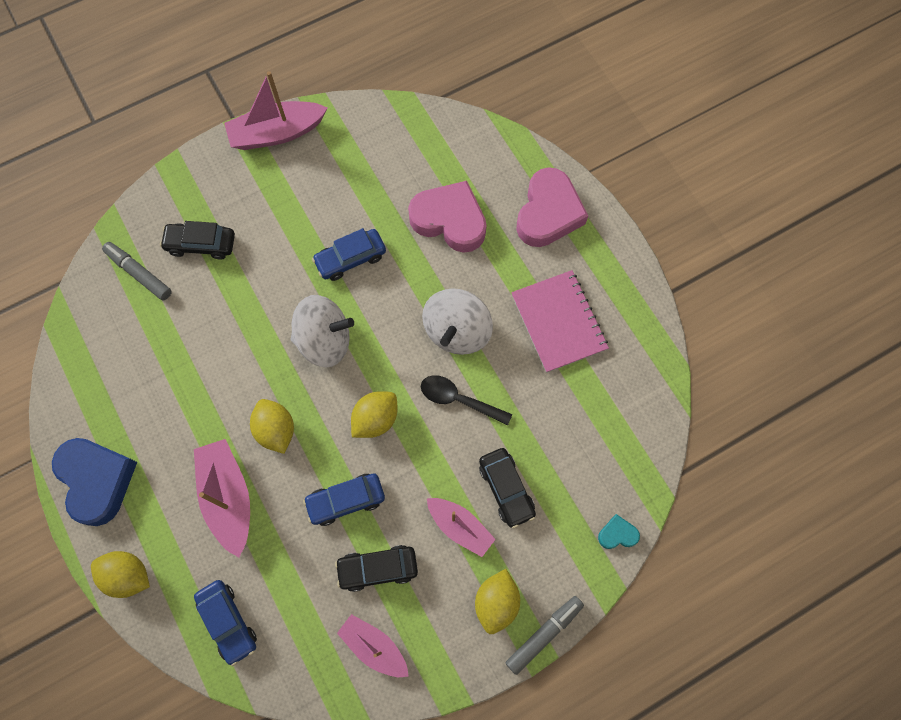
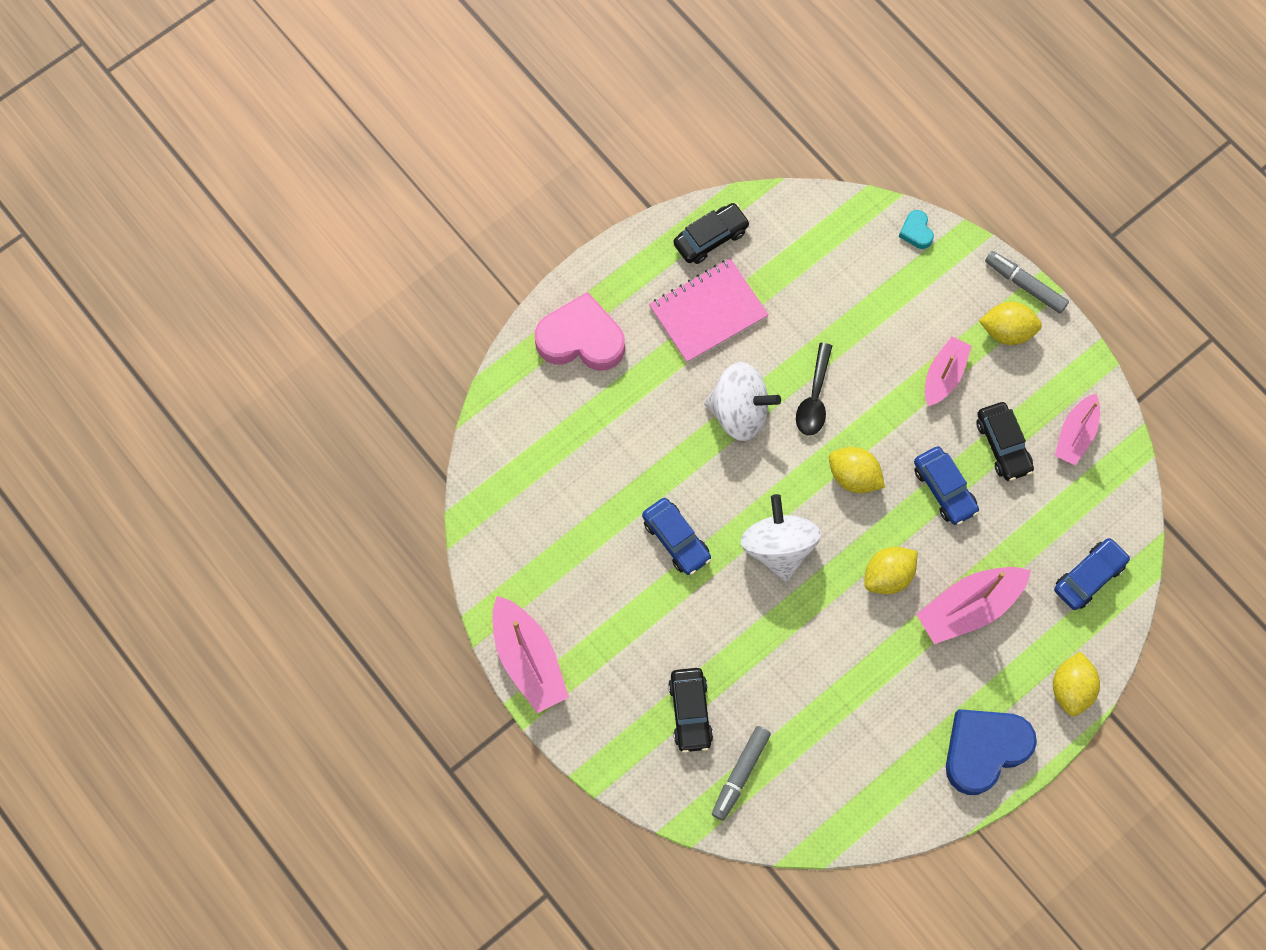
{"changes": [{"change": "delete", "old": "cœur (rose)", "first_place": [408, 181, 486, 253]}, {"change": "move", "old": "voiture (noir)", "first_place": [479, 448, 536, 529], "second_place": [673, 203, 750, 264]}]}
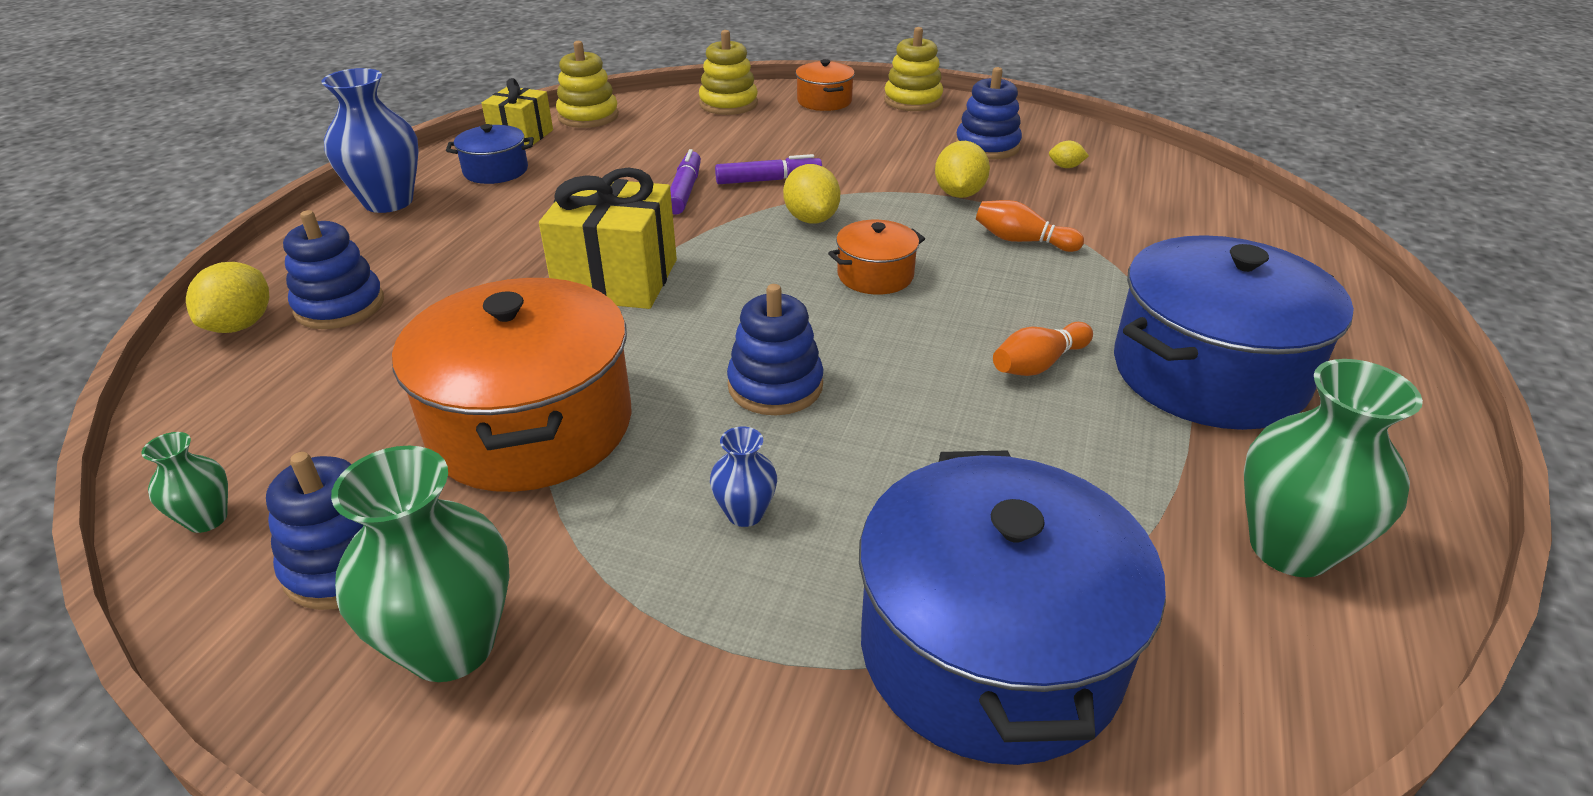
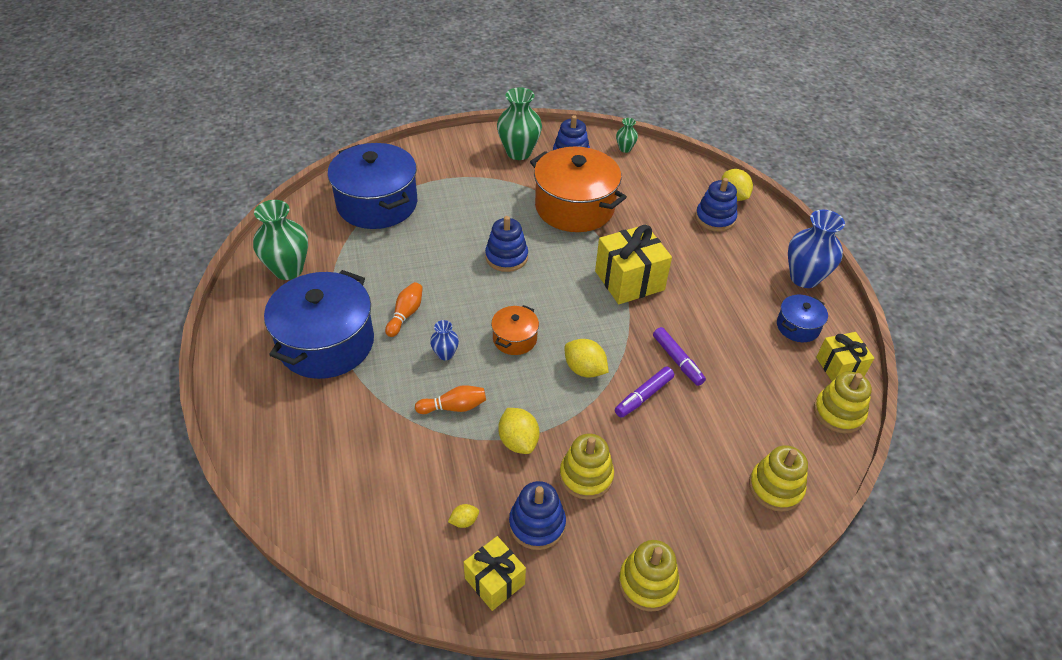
{"changes": [{"change": "delete", "old": "marmite (orange)", "first_place": [796, 59, 855, 111]}, {"change": "insert", "new": "cadeau (jaune)", "second_place": [464, 536, 526, 611]}, {"change": "insert", "new": "jouet à empiler (jaune)", "second_place": [559, 434, 614, 500]}, {"change": "move", "old": "vase (bleu)", "first_place": [710, 427, 777, 527], "second_place": [430, 320, 459, 360]}]}
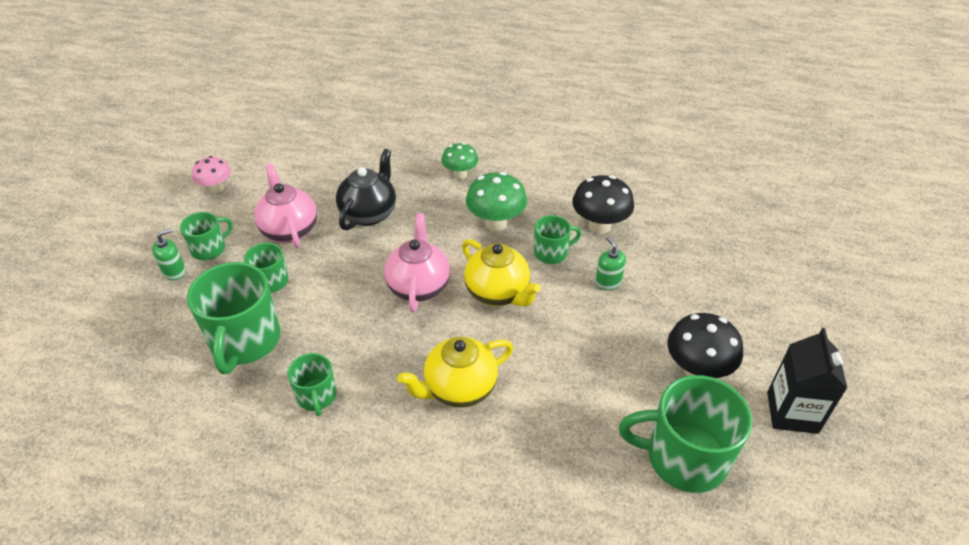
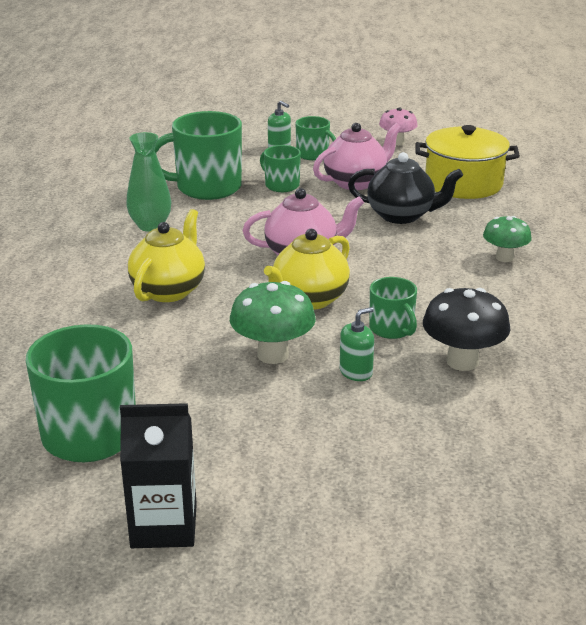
{"changes": [{"change": "delete", "old": "champignon (noir)", "first_place": [668, 313, 743, 378]}, {"change": "insert", "new": "marmite (jaune)", "second_place": [415, 125, 520, 199]}, {"change": "move", "old": "champignon (vert)", "first_place": [466, 172, 527, 231], "second_place": [230, 281, 316, 364]}, {"change": "replace", "old": "tasse (vert)", "new": "vase (vert)", "first_place": [288, 353, 337, 416], "second_place": [126, 132, 171, 232]}, {"change": "rotate", "old": "théière (jaune)", "first_place": [397, 337, 513, 408], "second_place": [128, 209, 205, 302], "degrees": 60}]}
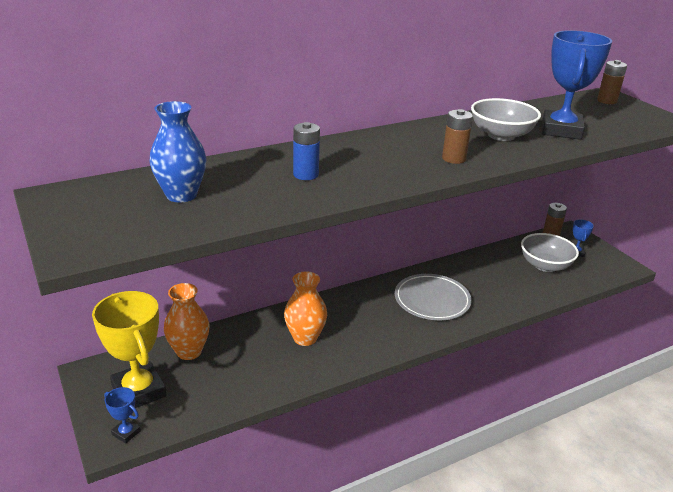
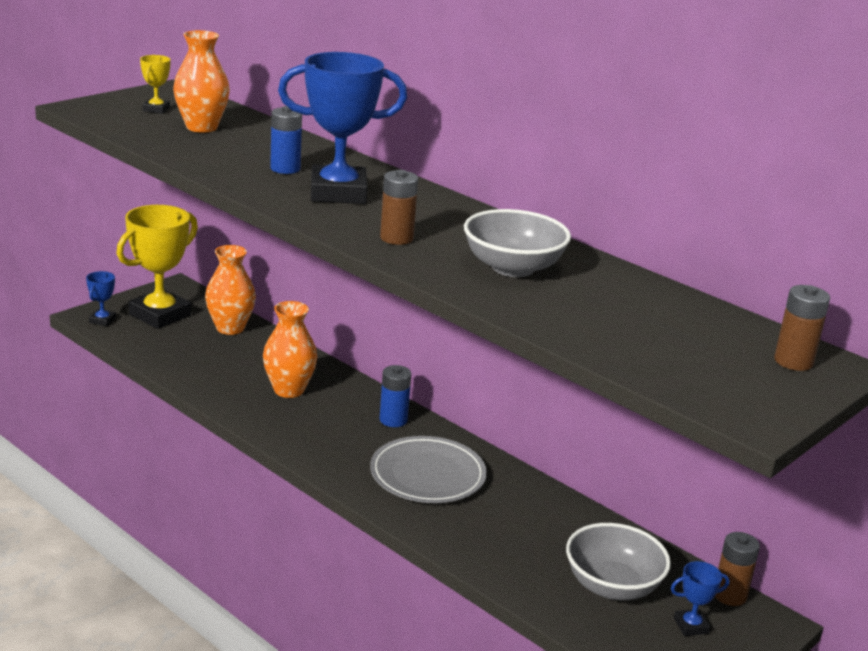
{"changes": [{"change": "insert", "new": "trophée (jaune)", "second_place": [140, 55, 171, 114]}, {"change": "insert", "new": "pile (bleu)", "second_place": [379, 365, 411, 427]}, {"change": "move", "old": "trophée (bleu)", "first_place": [542, 30, 612, 140], "second_place": [278, 52, 407, 204]}, {"change": "recolor", "old": "vase (bleu)", "new": "vase (orange)", "first_place": [150, 101, 207, 202], "second_place": [173, 30, 230, 133]}]}
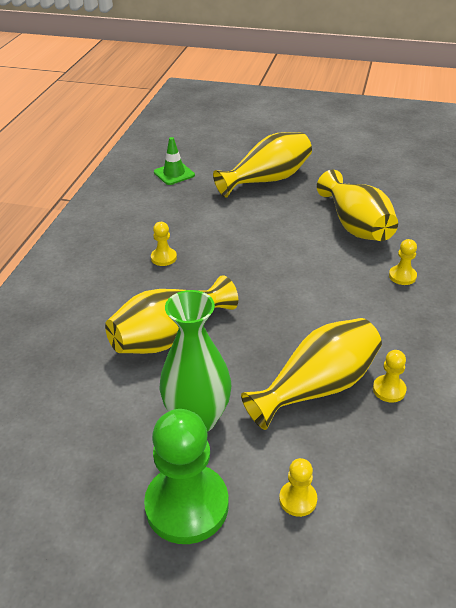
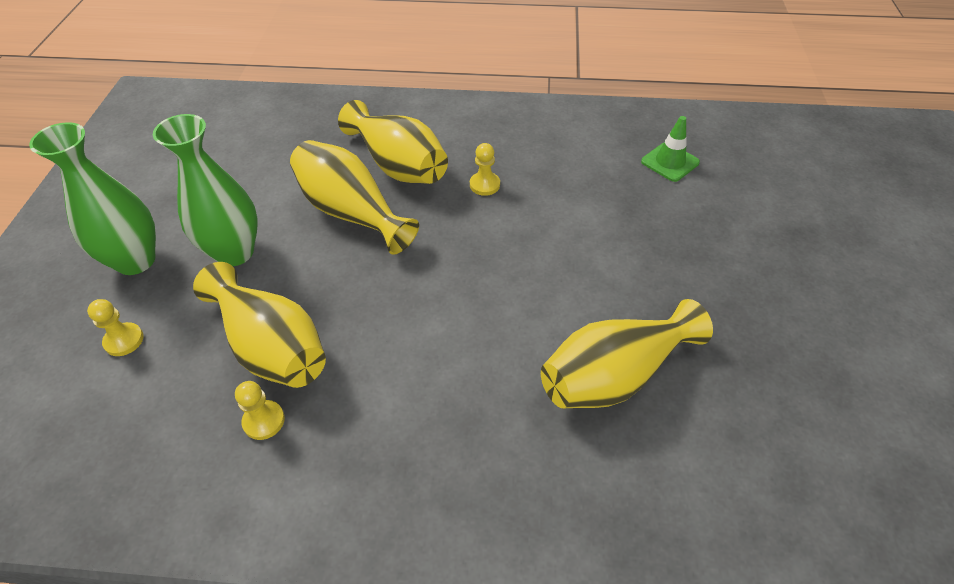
{"changes": [{"change": "delete", "old": "pion (jaune)", "first_place": [389, 239, 417, 285]}, {"change": "move", "old": "vase (jaune)", "first_place": [213, 132, 312, 198], "second_place": [338, 100, 448, 184]}, {"change": "replace", "old": "pion (vert)", "new": "vase (vert)", "first_place": [144, 409, 229, 544], "second_place": [29, 122, 156, 275]}]}
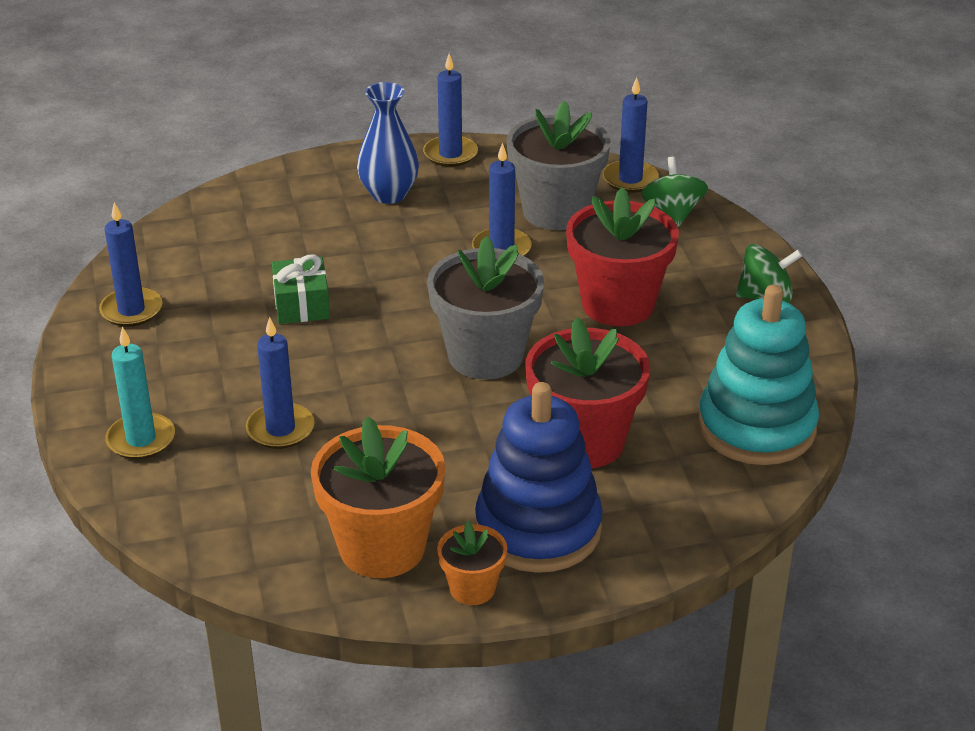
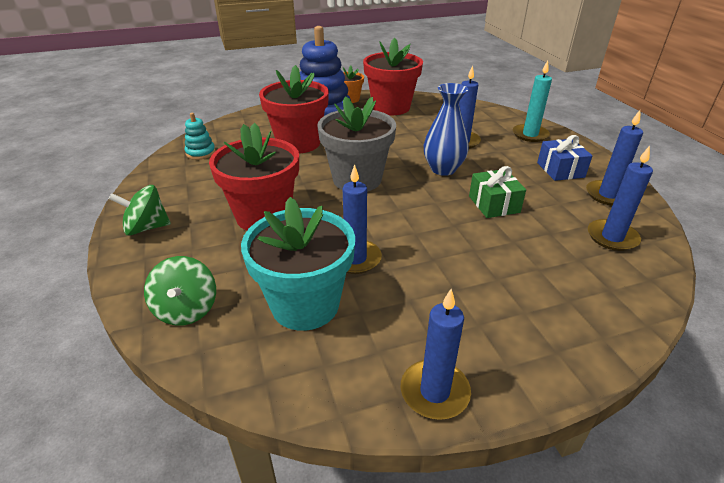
{"changes": [{"change": "insert", "new": "cadeau (bleu)", "second_place": [537, 135, 593, 181]}, {"change": "move", "old": "vase (bleu)", "first_place": [357, 82, 419, 204], "second_place": [424, 83, 469, 176]}, {"change": "move", "old": "bougie (bleu)", "first_place": [603, 77, 659, 193], "second_place": [588, 146, 653, 251]}, {"change": "recolor", "old": "pot de fleurs (orange)", "new": "pot de fleurs (rouge)", "first_place": [311, 416, 445, 578], "second_place": [363, 38, 423, 115]}, {"change": "recolor", "old": "pot de fleurs (gris)", "new": "pot de fleurs (turquoise)", "first_place": [507, 101, 611, 230], "second_place": [241, 197, 355, 331]}, {"change": "resize", "old": "jouet à empiler (turquoise)", "first_place": [698, 284, 819, 465], "second_place": [185, 113, 216, 160], "factor": 0.44}]}
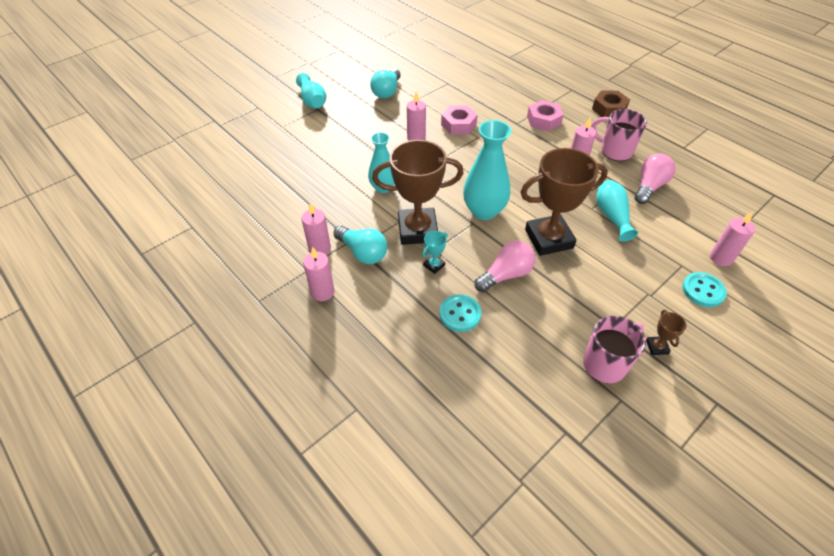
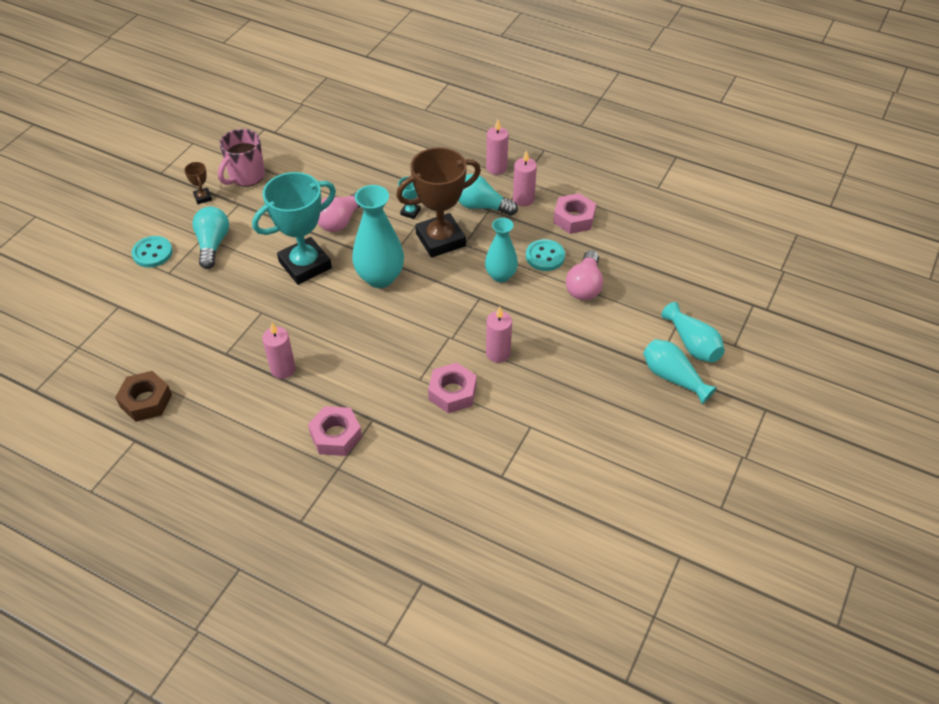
{"changes": [{"change": "delete", "old": "tasse (rose)", "first_place": [591, 109, 647, 161]}, {"change": "delete", "old": "bougie (rose)", "first_place": [710, 211, 755, 266]}, {"change": "insert", "new": "écrou (rose)", "second_place": [553, 193, 596, 234]}, {"change": "move", "old": "ampoule (turquoise)", "first_place": [370, 69, 401, 98], "second_place": [192, 206, 229, 269]}, {"change": "move", "old": "bouton (turquoise)", "first_place": [439, 294, 481, 332], "second_place": [526, 239, 565, 271]}, {"change": "move", "old": "écrou (marron)", "first_place": [592, 90, 630, 117], "second_place": [115, 371, 172, 422]}, {"change": "move", "old": "vase (turquoise)", "first_place": [596, 180, 638, 241], "second_place": [661, 302, 725, 363]}, {"change": "move", "old": "ampoule (rose)", "first_place": [635, 154, 676, 204], "second_place": [566, 250, 603, 300]}, {"change": "recolor", "old": "trophée (marron)", "new": "trophée (turquoise)", "first_place": [520, 148, 608, 256], "second_place": [252, 172, 336, 285]}]}
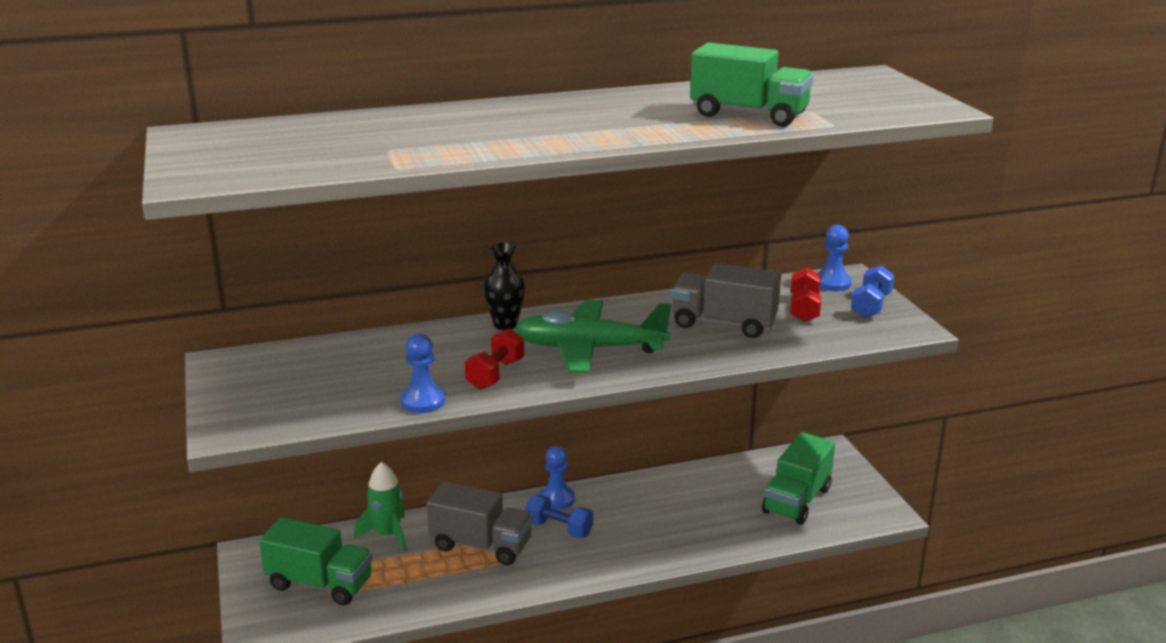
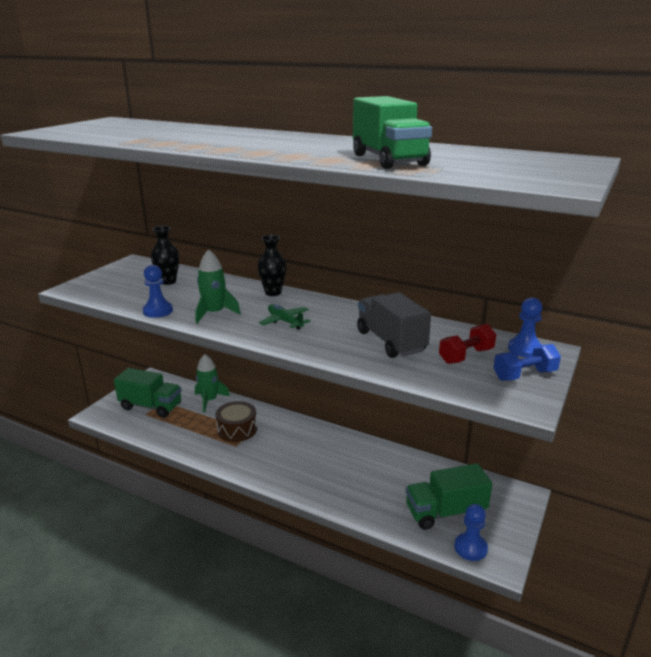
{"changes": [{"change": "delete", "old": "haltère (bleu)", "first_place": [525, 495, 593, 538]}, {"change": "insert", "new": "vase (noir)", "second_place": [151, 226, 179, 285]}, {"change": "move", "old": "pion (bleu)", "first_place": [539, 446, 575, 510], "second_place": [454, 504, 488, 561]}, {"change": "replace", "old": "camion (gris)", "new": "tambour (marron)", "first_place": [426, 482, 533, 565], "second_place": [216, 401, 257, 442]}, {"change": "replace", "old": "haltère (rouge)", "new": "fusée (vert)", "first_place": [465, 328, 524, 390], "second_place": [196, 249, 241, 323]}, {"change": "rotate", "old": "camion (vert)", "first_place": [259, 517, 373, 605], "second_place": [114, 368, 181, 418], "degrees": -45}, {"change": "resize", "old": "avion (vert)", "first_place": [514, 300, 671, 373], "second_place": [259, 304, 311, 330], "factor": 0.5}]}
